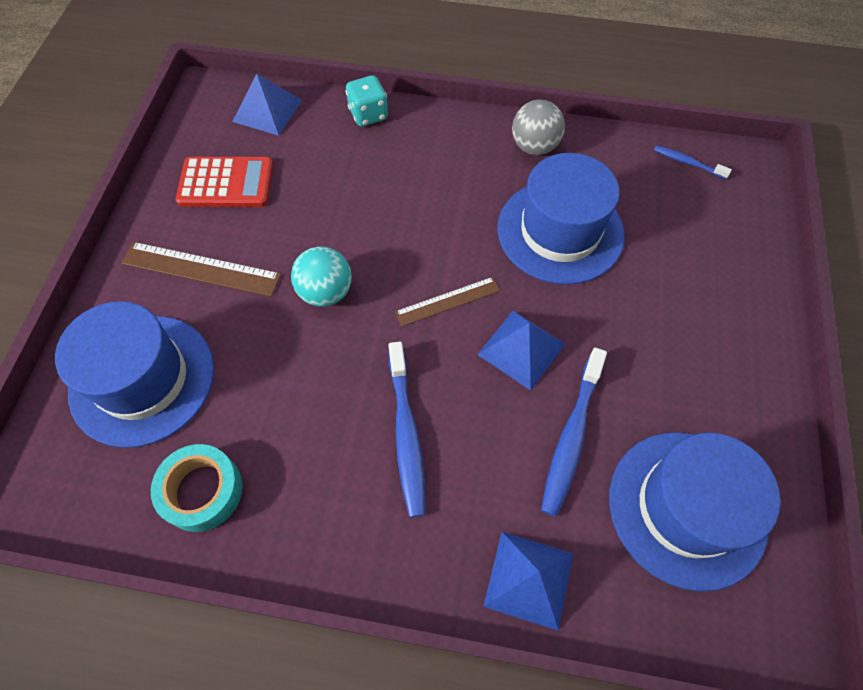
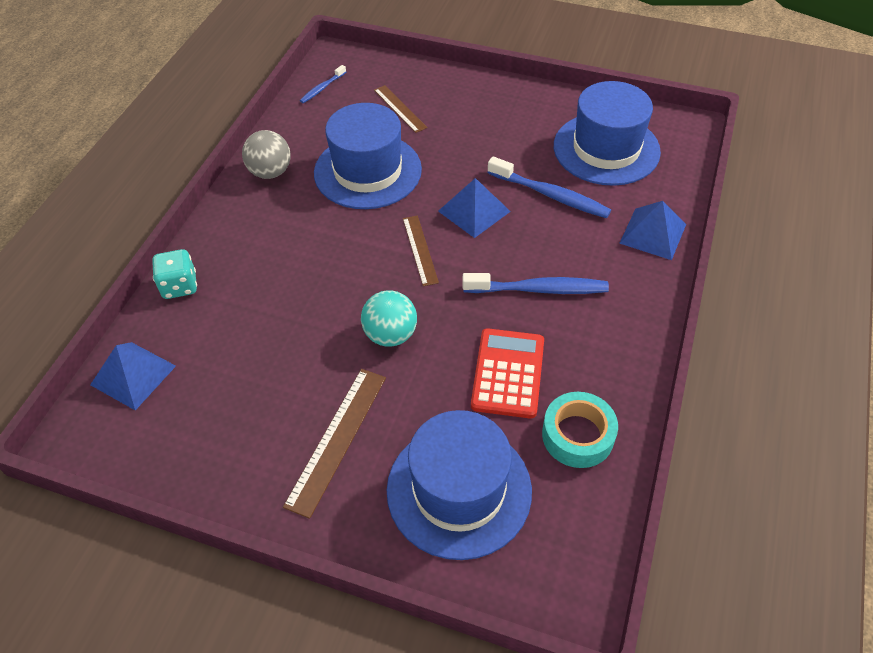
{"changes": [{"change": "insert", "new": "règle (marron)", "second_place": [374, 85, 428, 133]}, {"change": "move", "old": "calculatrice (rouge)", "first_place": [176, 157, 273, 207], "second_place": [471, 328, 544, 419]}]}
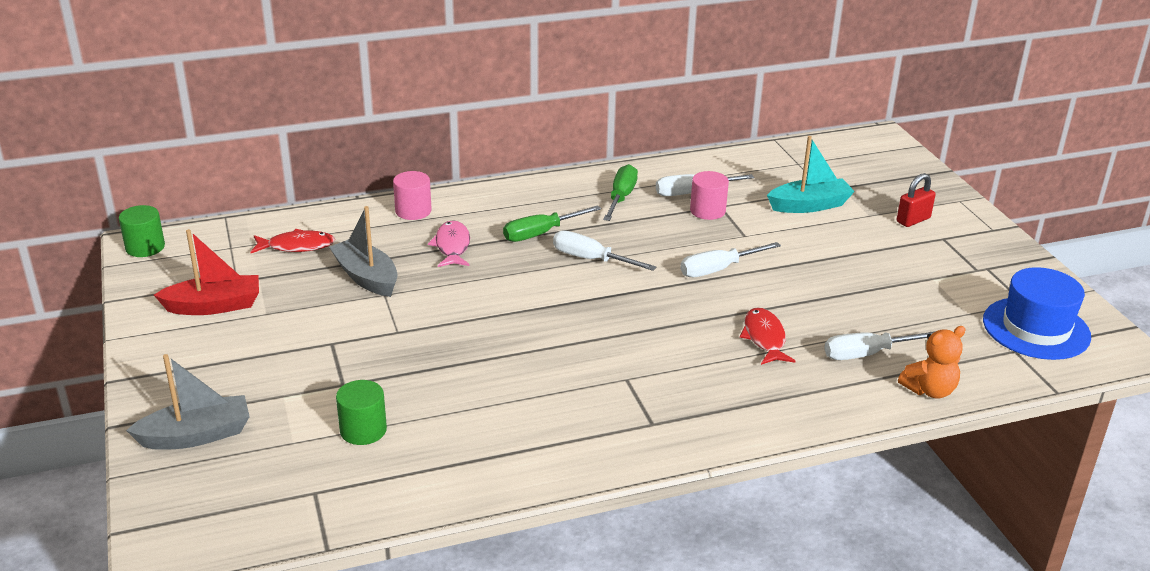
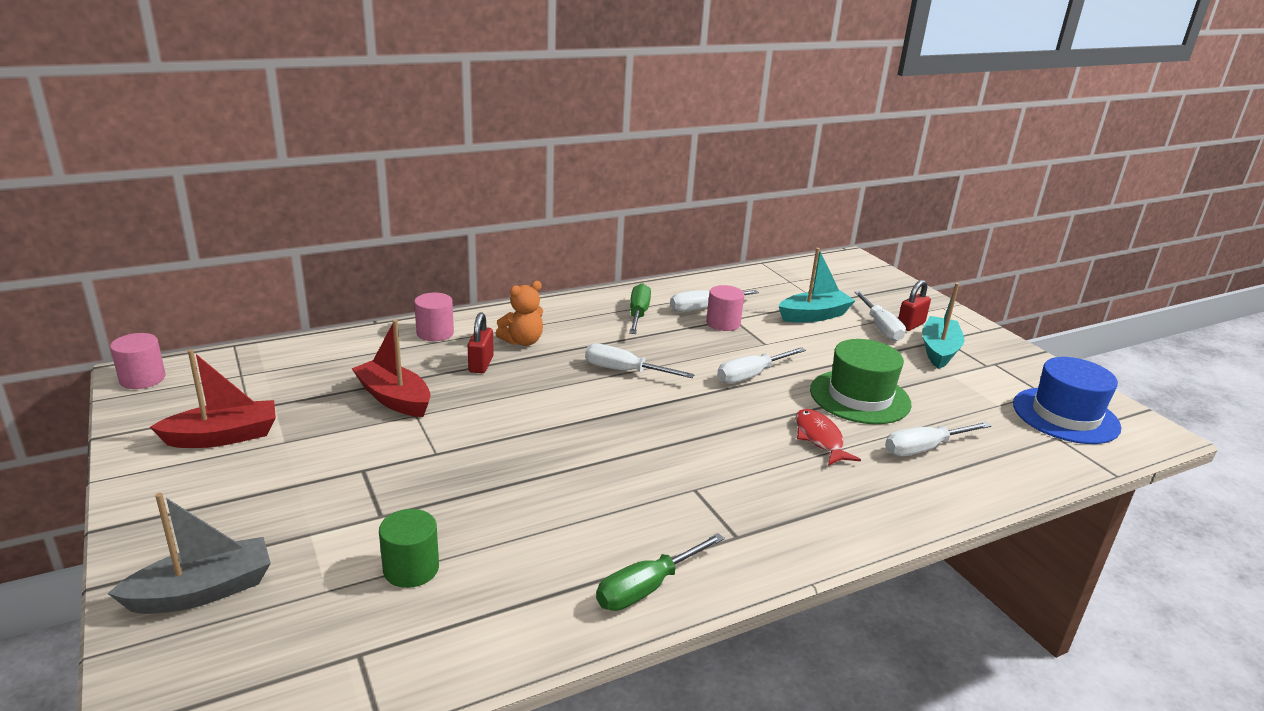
{"changes": [{"change": "delete", "old": "poisson (rouge)", "first_place": [250, 229, 335, 253]}, {"change": "insert", "new": "chapeau (vert)", "second_place": [810, 339, 912, 424]}, {"change": "insert", "new": "tournevis (blanc)", "second_place": [854, 291, 906, 341]}, {"change": "insert", "new": "bateau (turquoise)", "second_place": [922, 283, 965, 369]}, {"change": "move", "old": "tournevis (vert)", "first_place": [503, 205, 601, 242], "second_place": [596, 533, 725, 611]}, {"change": "move", "old": "ours en peluche (orange)", "first_place": [898, 326, 966, 398], "second_place": [496, 281, 543, 346]}, {"change": "replace", "old": "poisson (rose)", "new": "cadenas (rouge)", "first_place": [428, 220, 470, 267], "second_place": [468, 312, 494, 373]}, {"change": "recolor", "old": "cylindre (vert)", "new": "cylindre (rose)", "first_place": [119, 205, 165, 257], "second_place": [110, 333, 166, 389]}, {"change": "recolor", "old": "bateau (gris)", "new": "bateau (rouge)", "first_place": [329, 206, 398, 297], "second_place": [351, 320, 431, 417]}]}
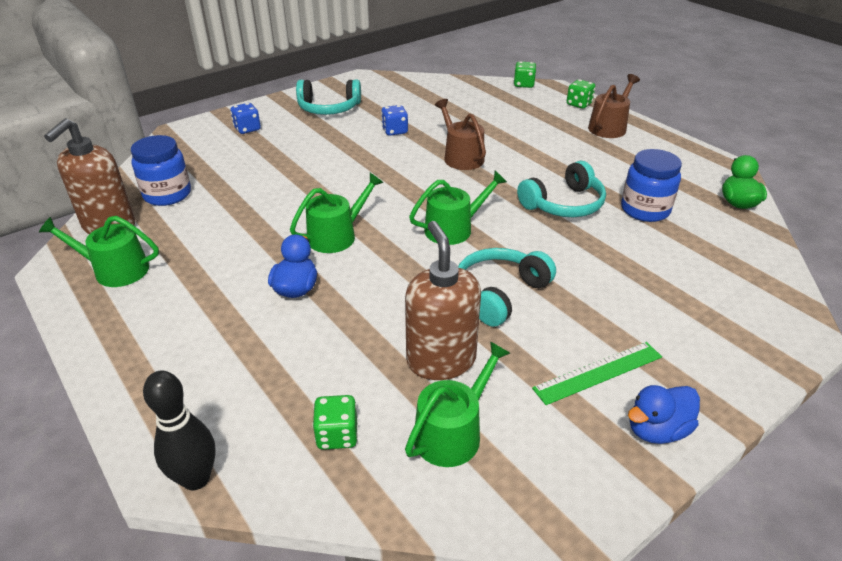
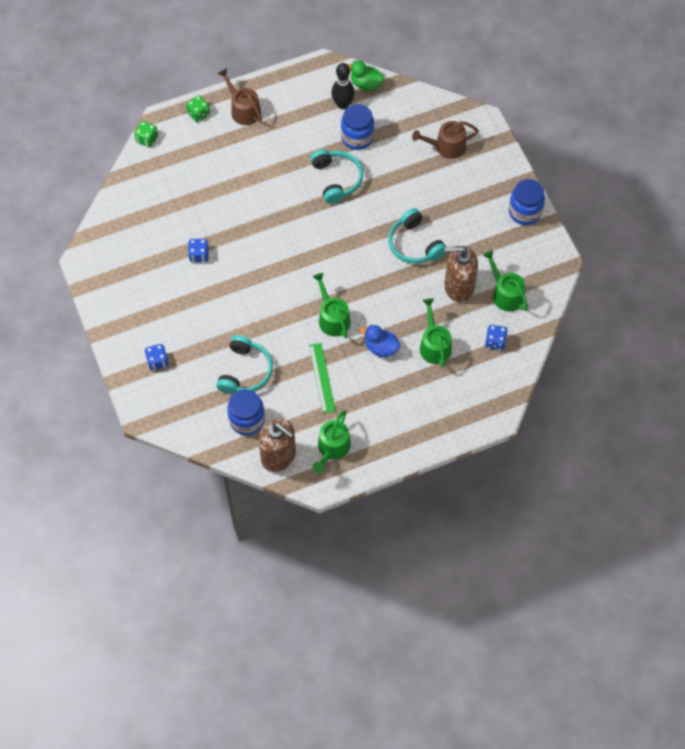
{"changes": [{"change": "move", "old": "quille (noir)", "first_place": [143, 370, 216, 490], "second_place": [331, 63, 355, 109]}, {"change": "move", "old": "casque audio (turquoise)", "first_place": [296, 79, 361, 115], "second_place": [216, 335, 273, 394]}, {"change": "move", "old": "arrosoir (vert)", "first_place": [409, 171, 507, 245], "second_place": [420, 298, 452, 368]}, {"change": "move", "old": "arrosoir (marron)", "first_place": [435, 99, 486, 170], "second_place": [412, 121, 479, 159]}, {"change": "move", "old": "règle (vert)", "first_place": [532, 342, 662, 405], "second_place": [309, 343, 336, 413]}, {"change": "replace", "old": "canard (bleu)", "new": "bocal (bleu)", "first_place": [628, 385, 700, 444], "second_place": [509, 179, 545, 225]}, {"change": "recolor", "old": "dé (vert)", "new": "dé (bleu)", "first_place": [313, 395, 358, 450], "second_place": [485, 325, 508, 351]}]}
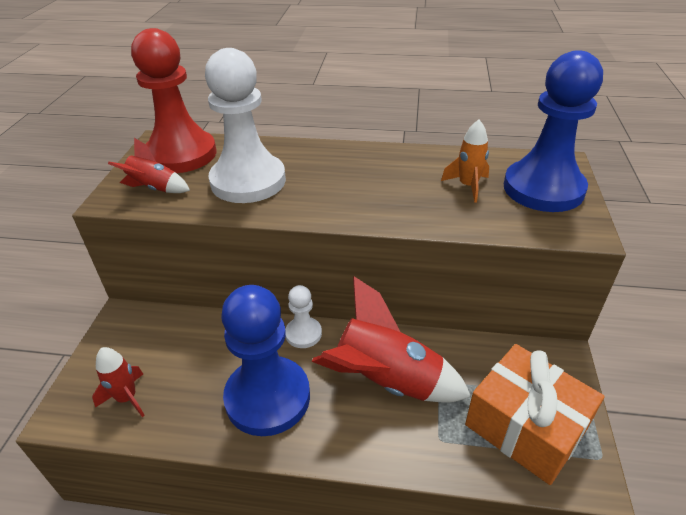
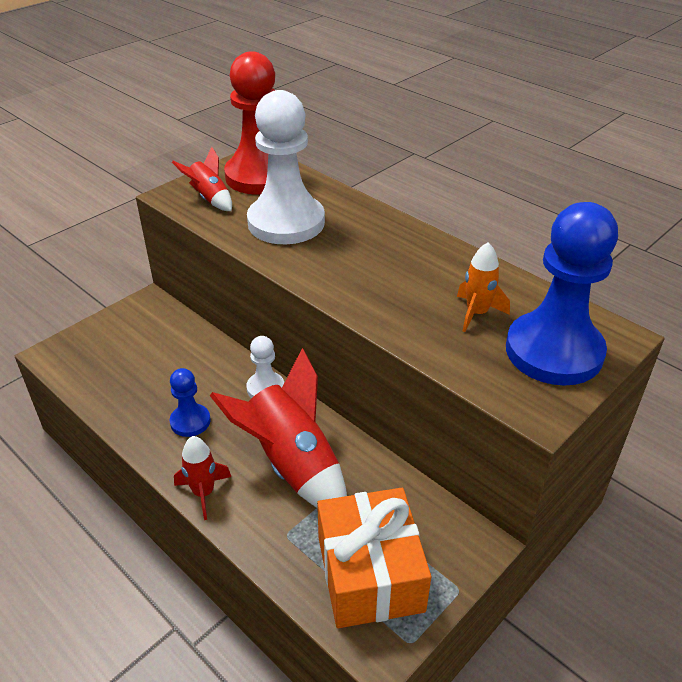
{"changes": [{"change": "move", "old": "fusée (rouge)", "first_place": [92, 347, 145, 417], "second_place": [174, 436, 231, 520]}, {"change": "resize", "old": "pion (bleu)", "first_place": [221, 285, 310, 436], "second_place": [170, 368, 210, 437], "factor": 0.48}]}
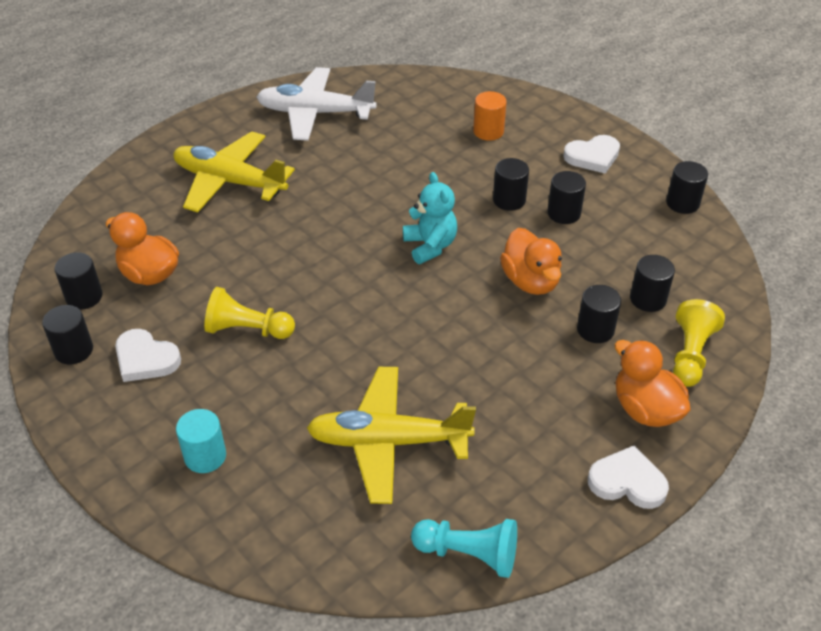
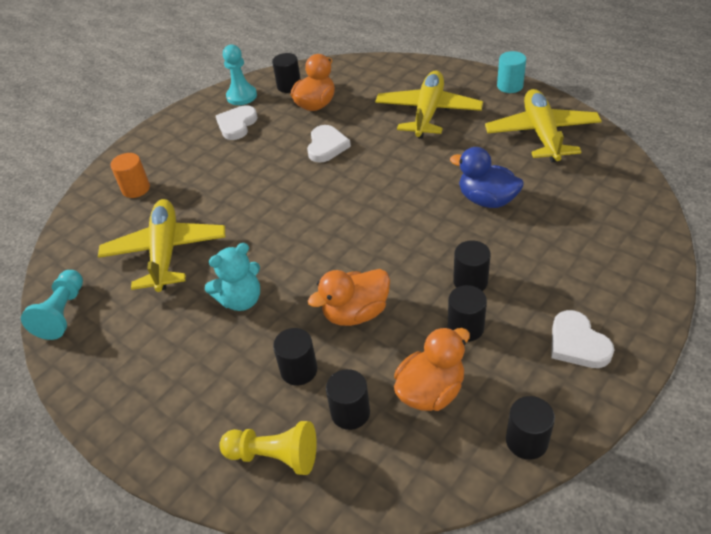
{"changes": [{"change": "delete", "old": "pion (jaune)", "first_place": [204, 287, 295, 339]}, {"change": "insert", "new": "canard (bleu)", "second_place": [450, 147, 524, 208]}, {"change": "move", "old": "cylindre (turquoise)", "first_place": [176, 409, 226, 473], "second_place": [497, 51, 526, 93]}, {"change": "move", "old": "ours en peluche (turquoise)", "first_place": [403, 172, 457, 264], "second_place": [205, 243, 260, 311]}, {"change": "move", "old": "cylindre (orange)", "first_place": [473, 91, 507, 141], "second_place": [111, 153, 150, 198]}, {"change": "move", "old": "cœur (blanc)", "first_place": [588, 445, 669, 509], "second_place": [307, 125, 351, 163]}, {"change": "move", "old": "canard (orange)", "first_place": [615, 340, 691, 427], "second_place": [394, 327, 470, 411]}, {"change": "replace", "old": "cylindre (noir)", "new": "pion (turquoise)", "first_place": [42, 305, 93, 365], "second_place": [223, 45, 257, 105]}, {"change": "recolor", "old": "avion (blanc)", "new": "avion (jaune)", "first_place": [257, 67, 377, 141], "second_place": [485, 89, 602, 162]}]}
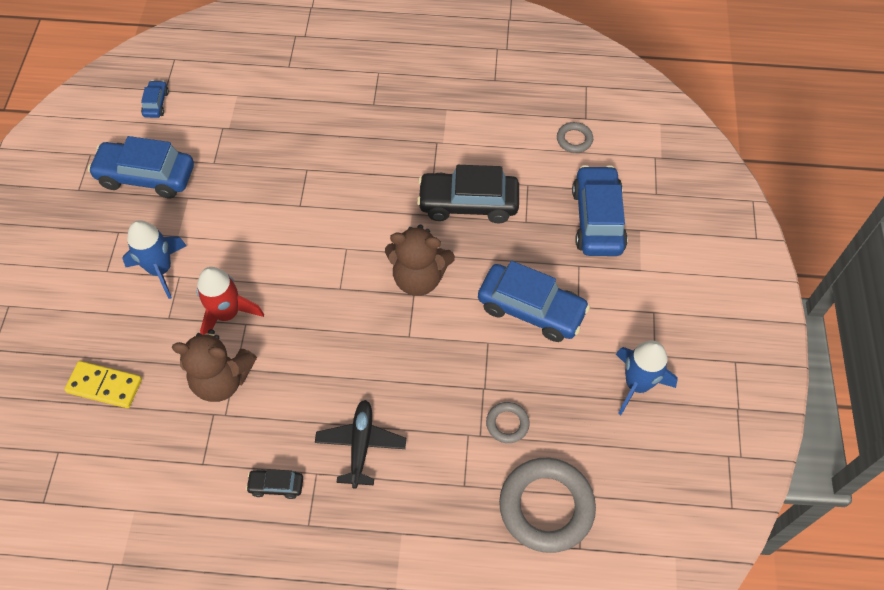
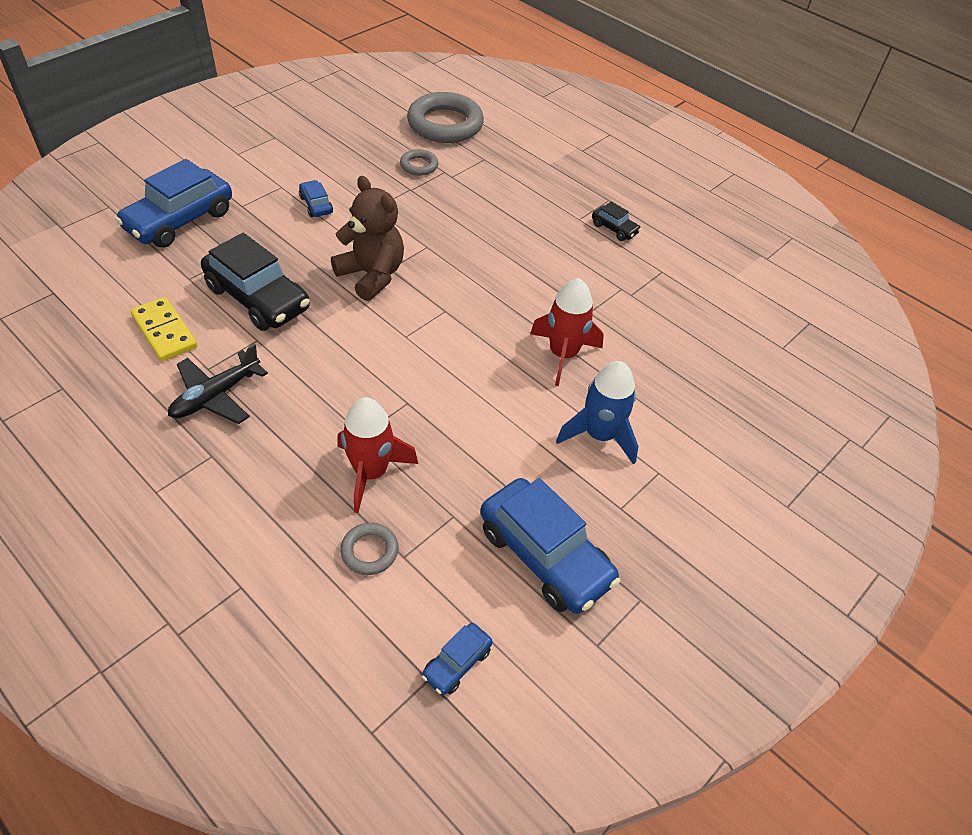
{"changes": [{"change": "delete", "old": "ours en peluche (marron)", "first_place": [172, 329, 257, 402]}, {"change": "delete", "old": "fusée (bleu)", "first_place": [616, 340, 678, 415]}, {"change": "insert", "new": "fusée (rouge)", "second_place": [337, 397, 418, 513]}, {"change": "move", "old": "domino (jaune)", "first_place": [64, 361, 142, 408], "second_place": [130, 297, 198, 361]}, {"change": "move", "old": "avion (noir)", "first_place": [315, 400, 406, 489], "second_place": [168, 344, 268, 424]}, {"change": "move", "old": "anneau (gris)", "first_place": [557, 122, 593, 153], "second_place": [340, 523, 398, 575]}, {"change": "resize", "old": "voiture (bleu)", "first_place": [478, 261, 590, 342], "second_place": [299, 180, 333, 217], "factor": 0.47}]}
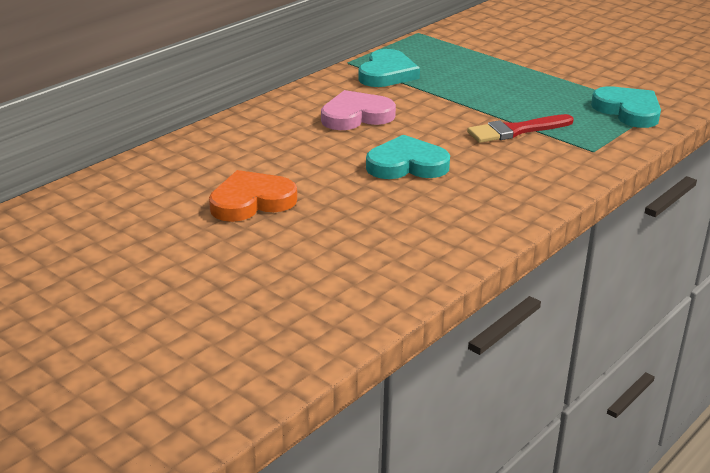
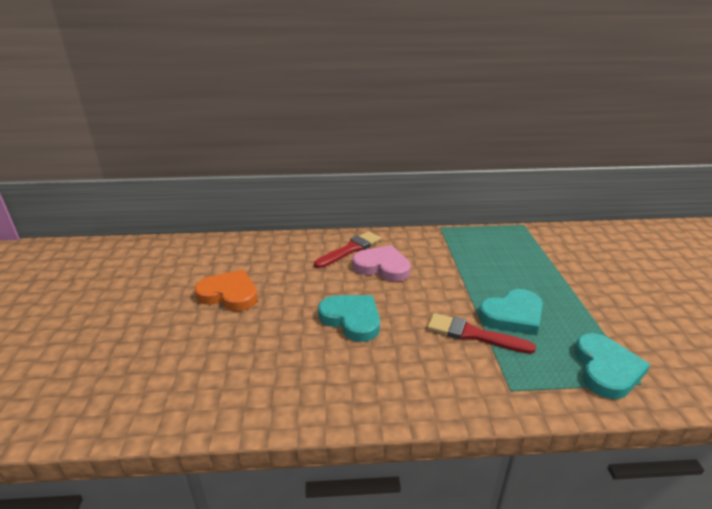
{"changes": [{"change": "insert", "new": "pinceau (rouge)", "second_place": [314, 231, 381, 268]}, {"change": "move", "old": "cœur (turquoise)", "first_place": [358, 49, 420, 87], "second_place": [479, 289, 543, 335]}]}
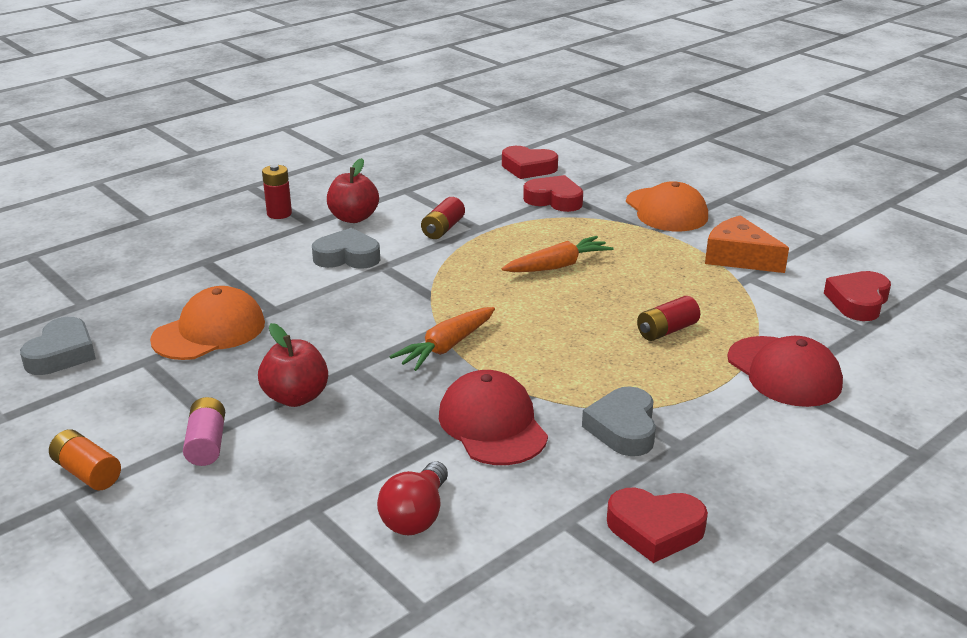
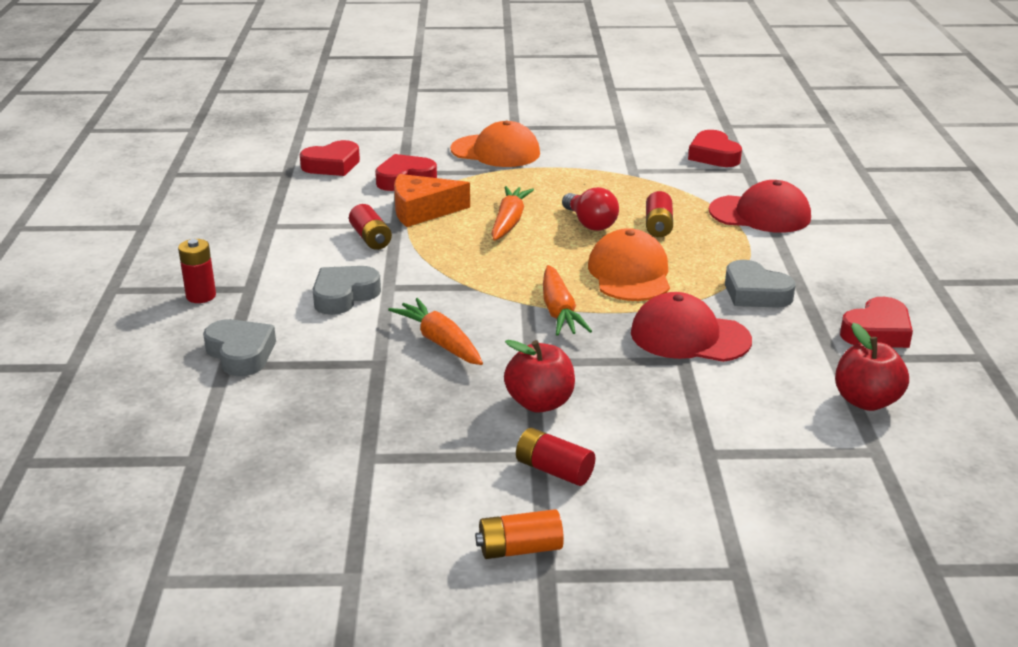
{"changes": [{"change": "insert", "new": "carotte (orange)", "second_place": [388, 298, 483, 365]}, {"change": "move", "old": "cœur (gris)", "first_place": [20, 317, 96, 375], "second_place": [203, 319, 276, 376]}, {"change": "move", "old": "casquette (orange)", "first_place": [150, 286, 265, 360], "second_place": [588, 228, 670, 301]}, {"change": "move", "old": "pomme (rouge)", "first_place": [327, 158, 379, 223], "second_place": [835, 323, 909, 411]}, {"change": "move", "old": "ampoule (rouge)", "first_place": [377, 461, 448, 535], "second_place": [562, 187, 619, 231]}, {"change": "move", "old": "fromage (orange)", "first_place": [705, 215, 789, 273], "second_place": [394, 174, 470, 227]}, {"change": "recolor", "old": "pile (rose)", "new": "pile (rouge)", "first_place": [183, 397, 225, 466], "second_place": [516, 428, 595, 486]}]}
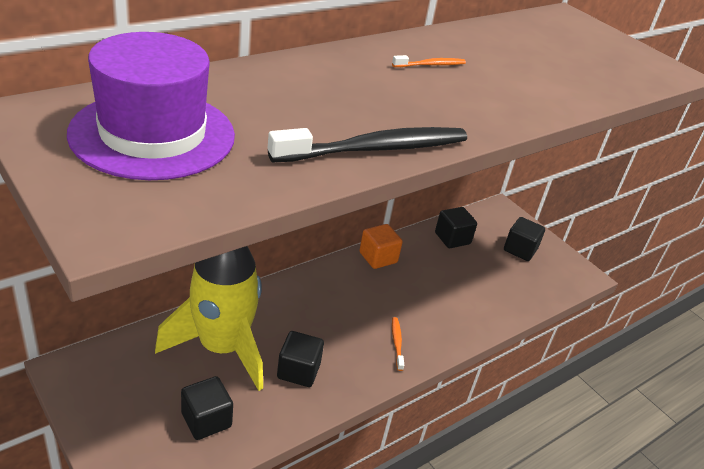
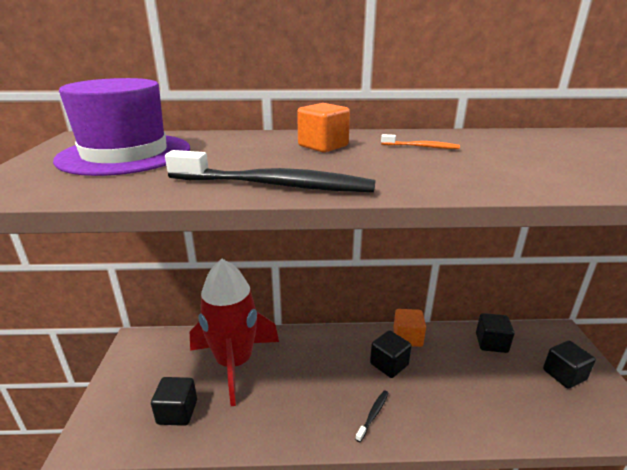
{"changes": [{"change": "insert", "new": "cube (orange)", "second_place": [297, 103, 350, 153]}, {"change": "move", "old": "cube (noir)", "first_place": [277, 331, 324, 387], "second_place": [370, 330, 412, 378]}, {"change": "recolor", "old": "fusée (jaune)", "new": "fusée (rouge)", "first_place": [155, 246, 263, 391], "second_place": [190, 259, 279, 406]}, {"change": "recolor", "old": "brosse à dents (orange)", "new": "brosse à dents (noir)", "first_place": [392, 317, 404, 371], "second_place": [356, 390, 388, 442]}]}
